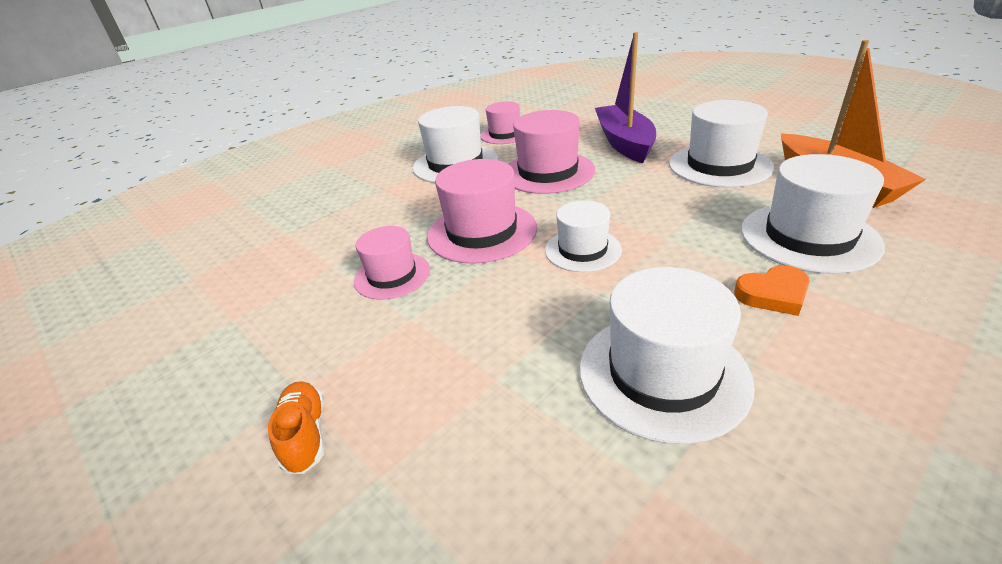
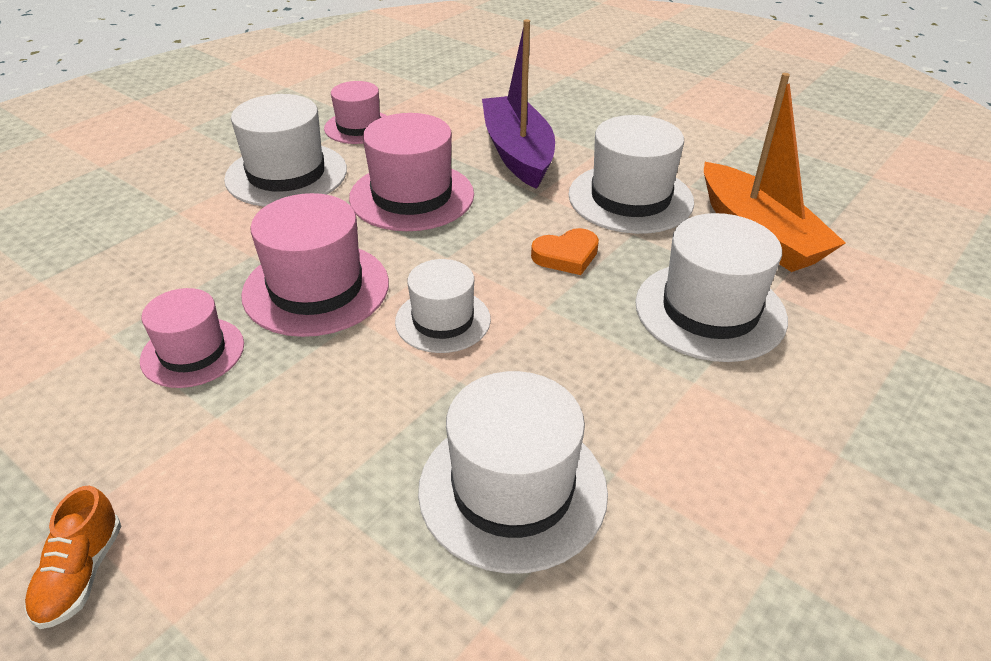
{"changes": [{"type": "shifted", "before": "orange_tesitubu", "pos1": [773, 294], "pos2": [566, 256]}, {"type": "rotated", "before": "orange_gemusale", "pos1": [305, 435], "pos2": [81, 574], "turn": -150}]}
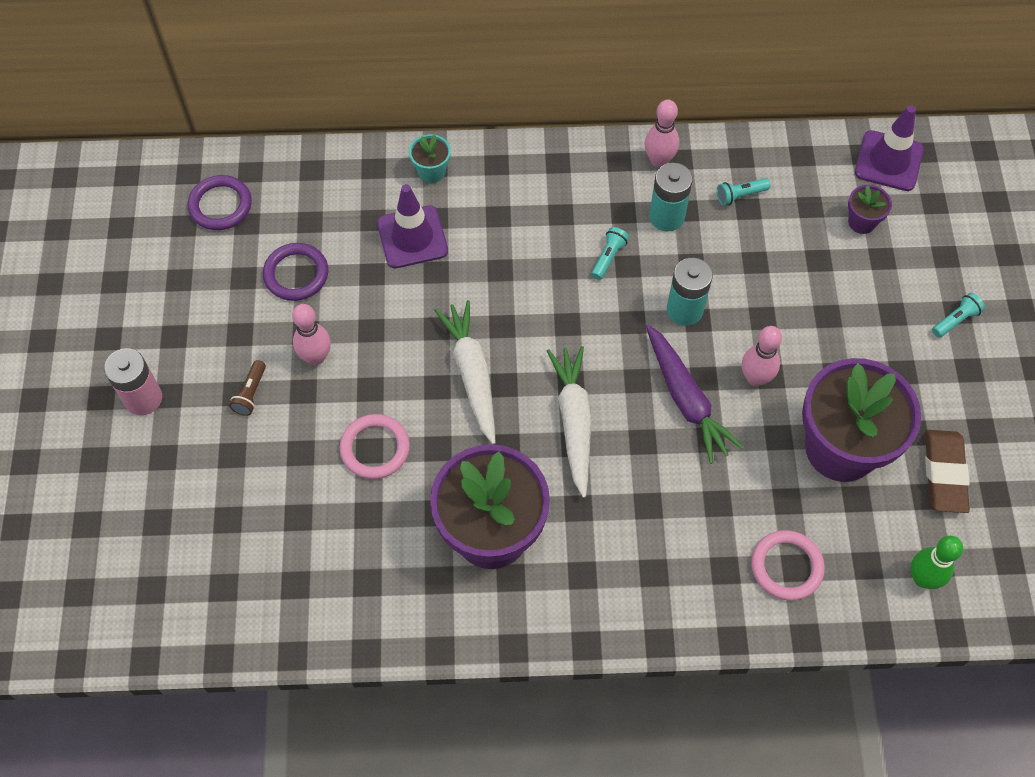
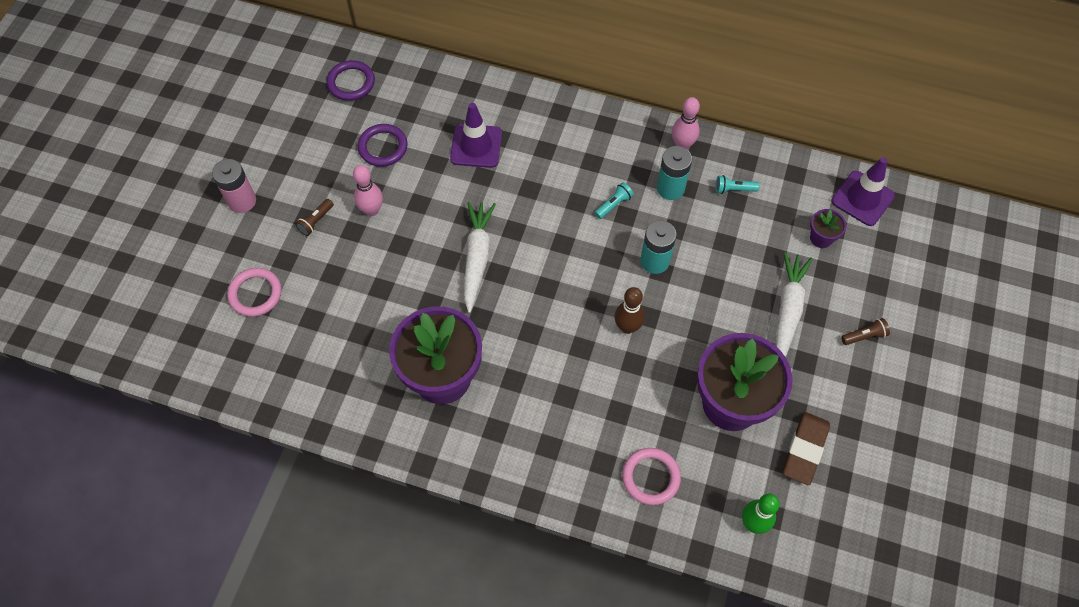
{"changes": [{"type": "gone", "before": "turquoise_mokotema", "pos1": [431, 171]}, {"type": "gone", "before": "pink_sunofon", "pos1": [755, 378]}, {"type": "shifted", "before": "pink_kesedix", "pos1": [375, 448], "pos2": [255, 294]}, {"type": "shifted", "before": "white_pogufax", "pos1": [574, 422], "pos2": [787, 311]}, {"type": "swapped", "before": "purple_pogufax", "after": "brown_sunofon", "pos1": [686, 399], "pos2": [627, 327]}, {"type": "repainted", "before": "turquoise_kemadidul", "after": "brown_kemadidul", "pos1": [955, 320], "pos2": [864, 336]}]}
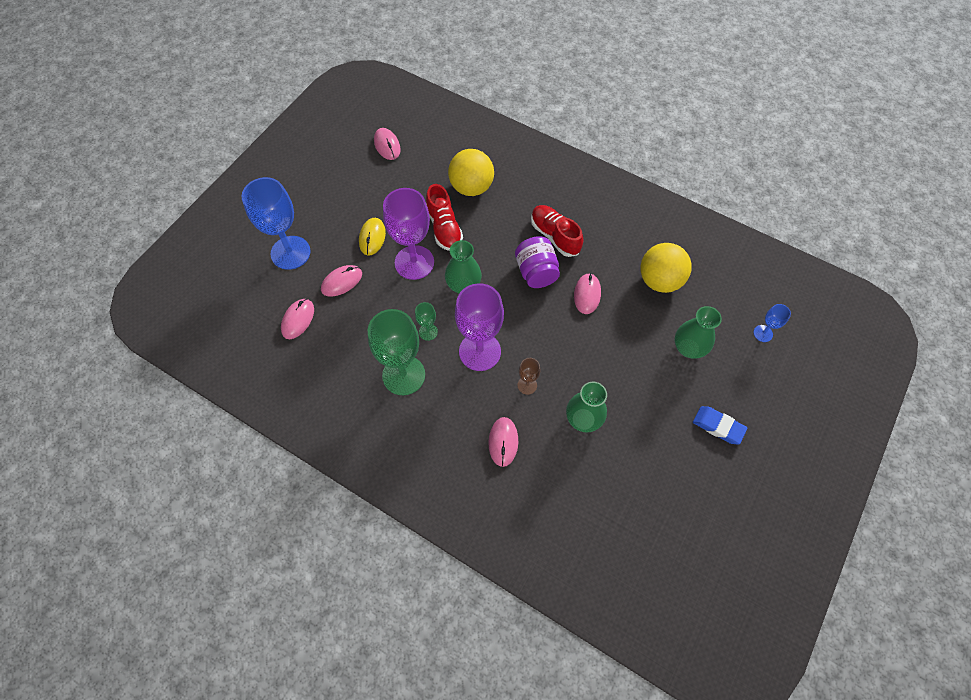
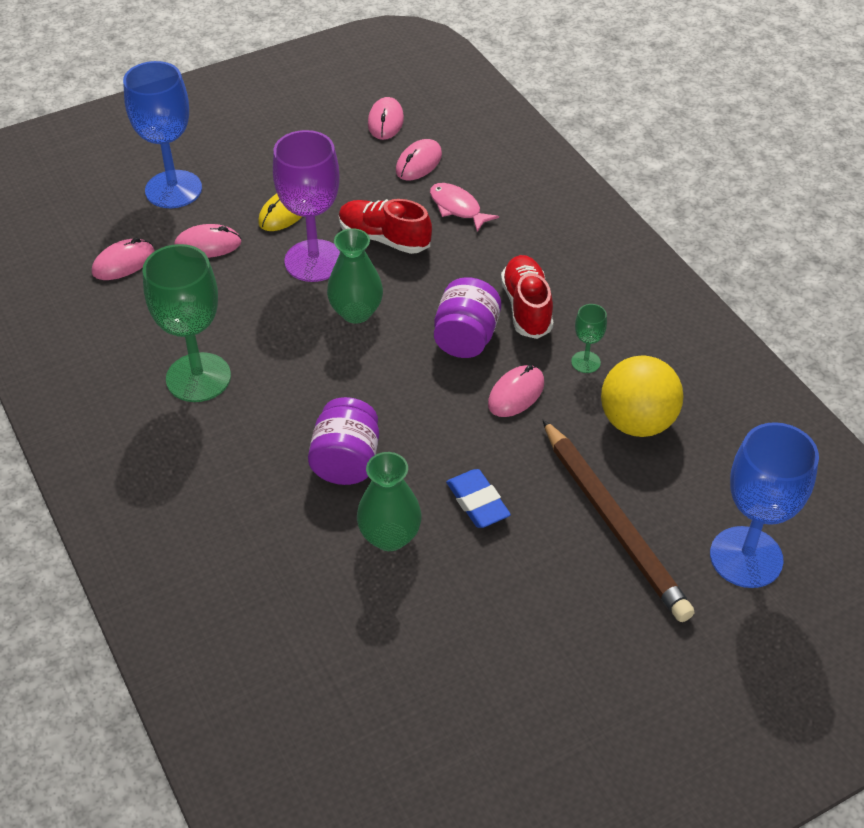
{"changes": [{"type": "gone", "before": "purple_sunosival", "pos1": [480, 351]}, {"type": "shifted", "before": "green_sunosival", "pos1": [428, 332], "pos2": [585, 362]}, {"type": "shifted", "before": "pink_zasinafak", "pos1": [503, 442], "pos2": [418, 163]}, {"type": "shifted", "before": "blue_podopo", "pos1": [718, 426], "pos2": [477, 502]}, {"type": "swapped", "before": "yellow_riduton", "after": "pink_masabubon", "pos1": [471, 187], "pos2": [457, 208]}, {"type": "swapped", "before": "brown_sunosival", "after": "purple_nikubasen", "pos1": [527, 385], "pos2": [346, 461]}, {"type": "swapped", "before": "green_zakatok", "after": "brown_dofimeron", "pos1": [688, 348], "pos2": [613, 523]}, {"type": "rotated", "before": "red_gemusale", "pos1": [444, 228], "pos2": [384, 238], "turn": 105}, {"type": "scaled", "before": "blue_sunosival", "pos1": [763, 333], "pos2": [746, 557], "scale": 2.18}]}
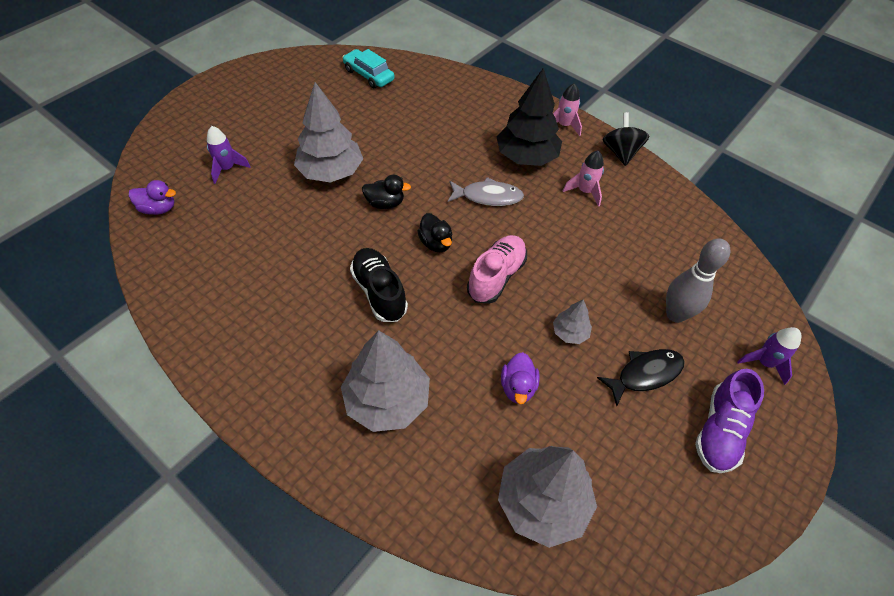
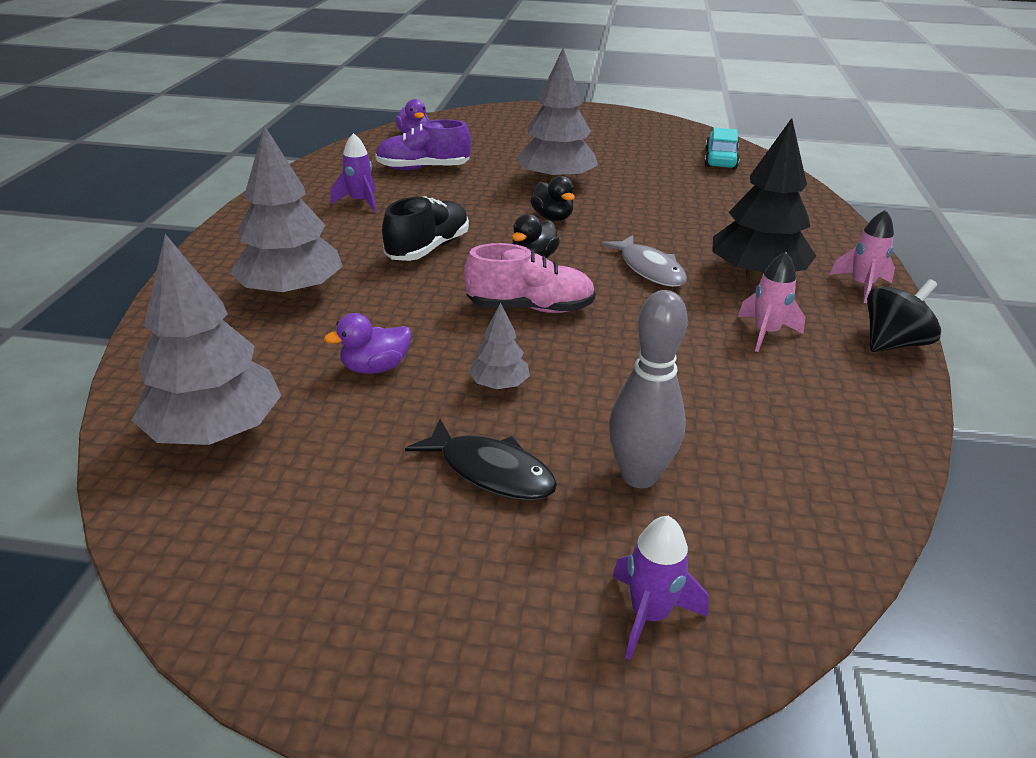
{"changes": [{"type": "shifted", "before": "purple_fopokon", "pos1": [227, 169], "pos2": [360, 202]}, {"type": "shifted", "before": "purple_gemusale", "pos1": [719, 430], "pos2": [423, 168]}]}
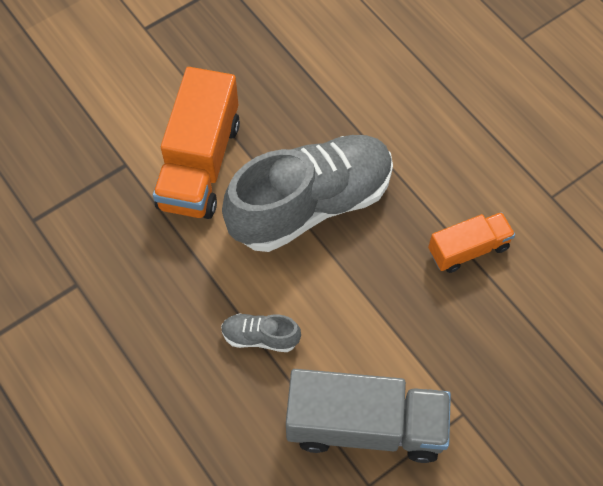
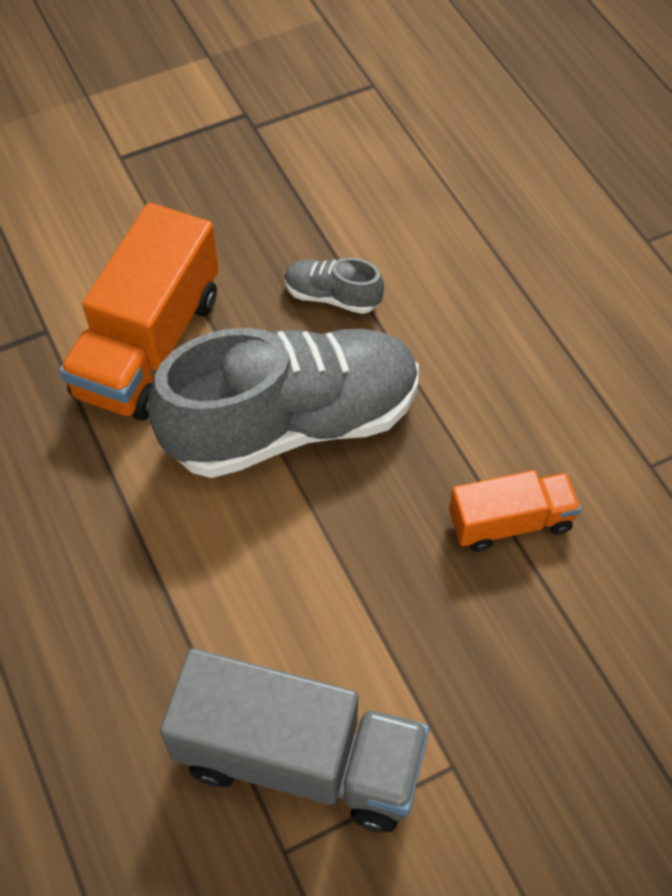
{"changes": [{"type": "shifted", "before": "grey_gemusale", "pos1": [260, 337], "pos2": [332, 296]}]}
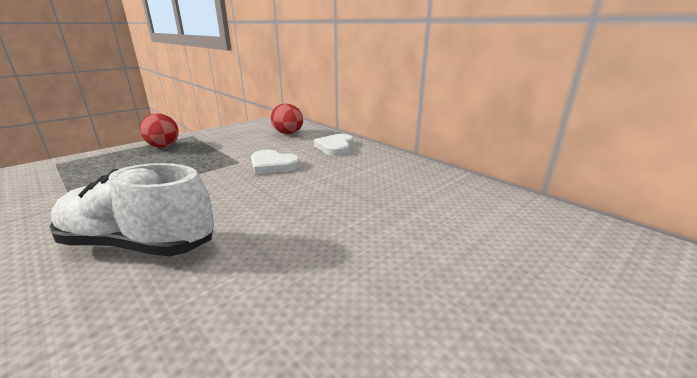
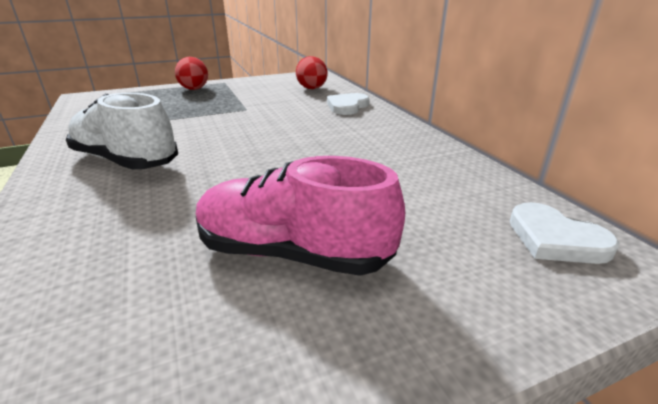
{"changes": [{"type": "new", "after": "pink_gemusale", "pos2": [292, 253]}, {"type": "shifted", "before": "white_tesitubu", "pos1": [273, 165], "pos2": [555, 239]}]}
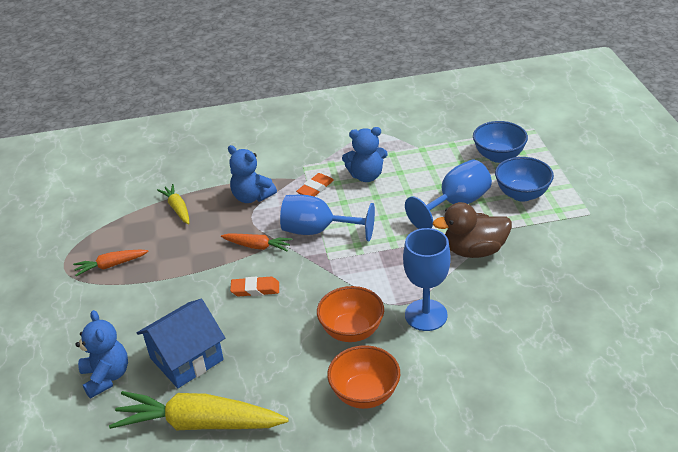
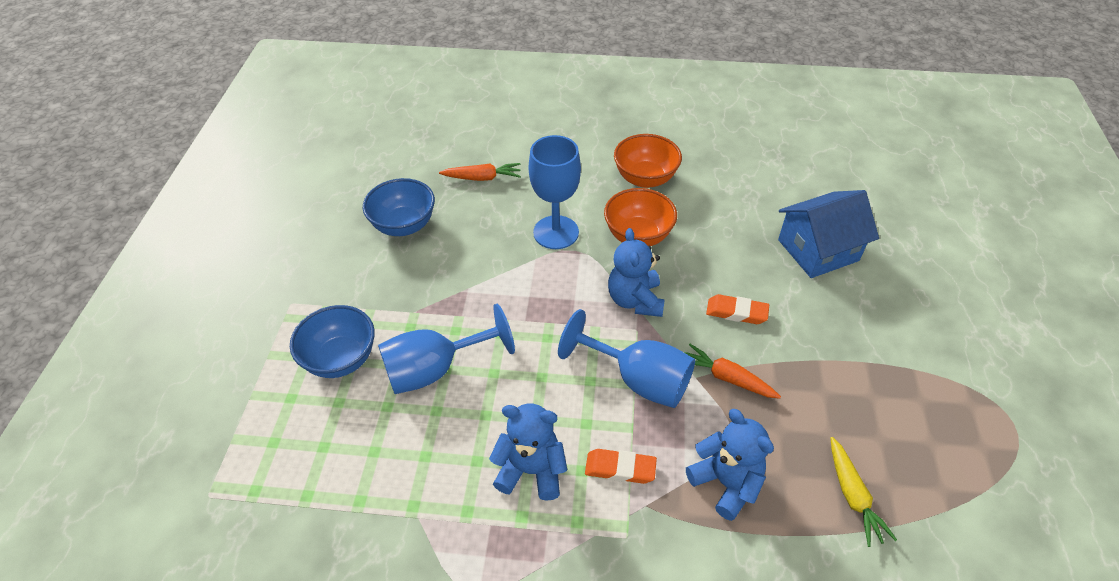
{"changes": [{"type": "gone", "before": "yellow_pogufax", "pos1": [199, 423]}, {"type": "gone", "before": "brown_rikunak", "pos1": [474, 250]}, {"type": "shifted", "before": "orange_pogufax", "pos1": [111, 265], "pos2": [482, 178]}, {"type": "shifted", "before": "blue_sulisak", "pos1": [106, 377], "pos2": [635, 300]}, {"type": "shifted", "before": "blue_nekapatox", "pos1": [498, 156], "pos2": [404, 225]}, {"type": "rotated", "before": "orange_podopo", "pos1": [315, 188], "pos2": [620, 468], "turn": 45}]}
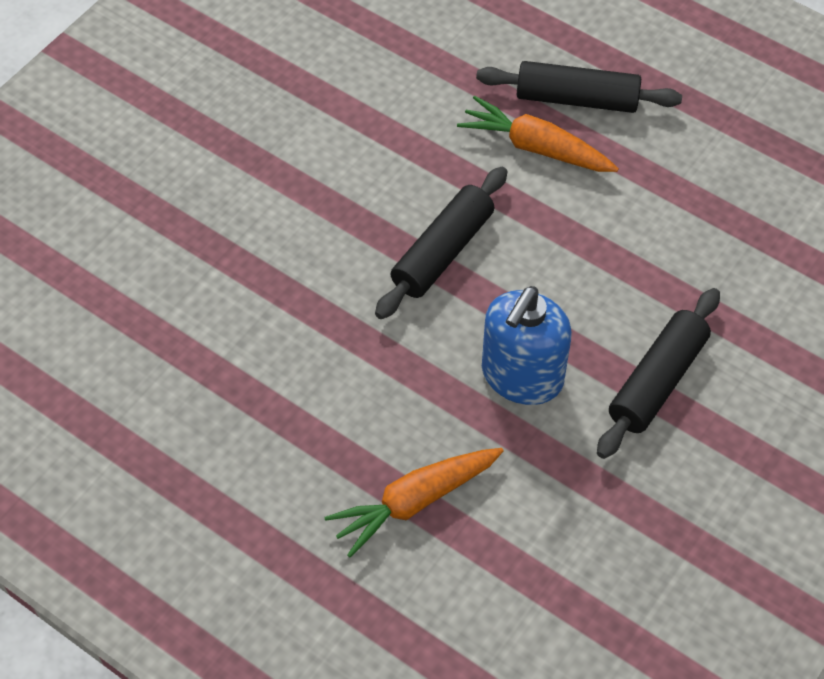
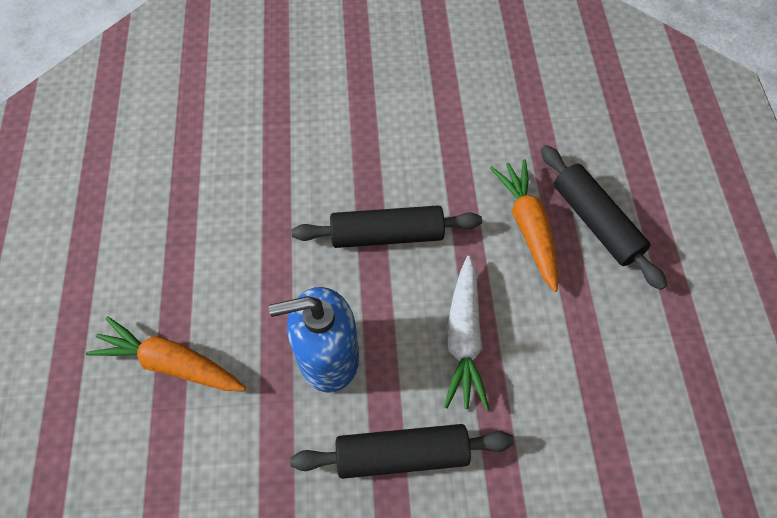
{"changes": [{"type": "new", "after": "white_pogufax", "pos2": [464, 338]}]}
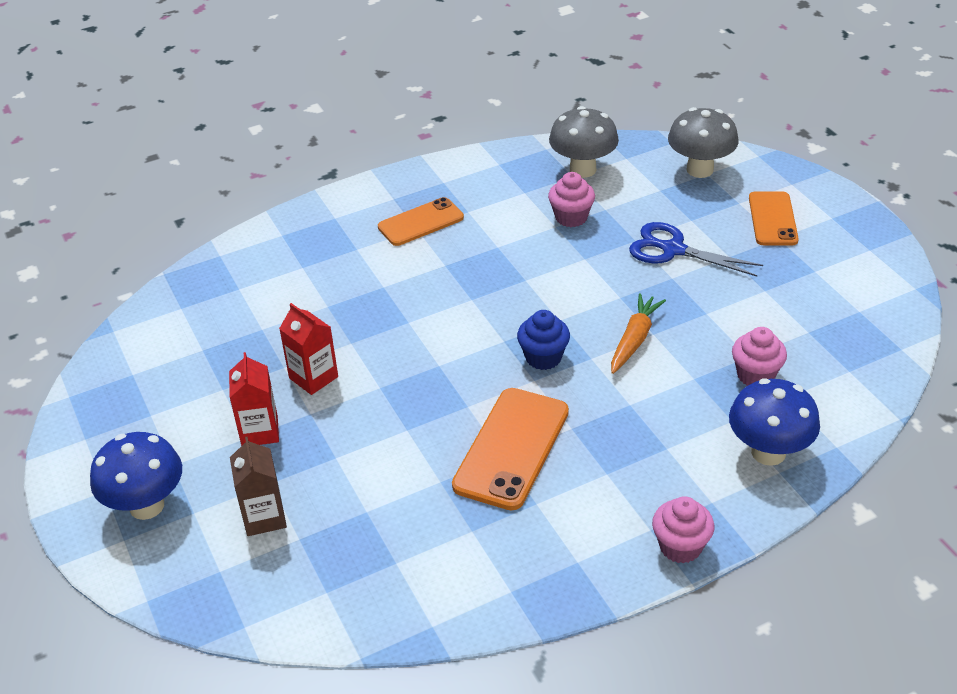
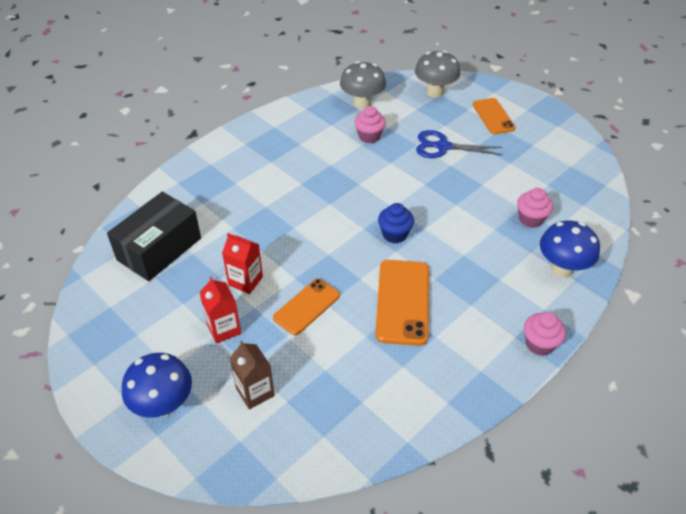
{"changes": [{"type": "gone", "before": "orange_pogufax", "pos1": [634, 339]}, {"type": "new", "after": "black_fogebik", "pos2": [159, 249]}, {"type": "shifted", "before": "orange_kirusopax", "pos1": [421, 222], "pos2": [307, 306]}]}
